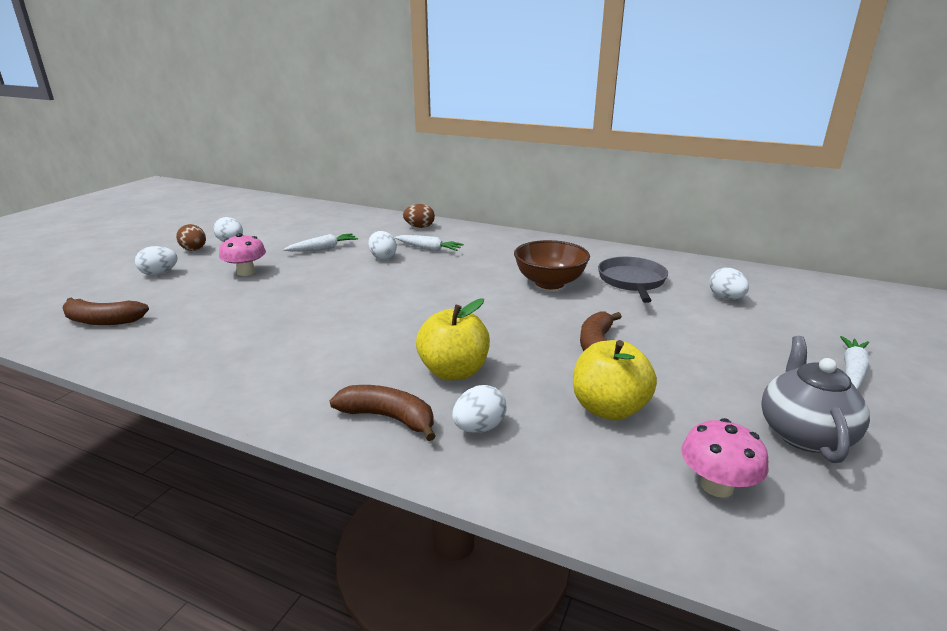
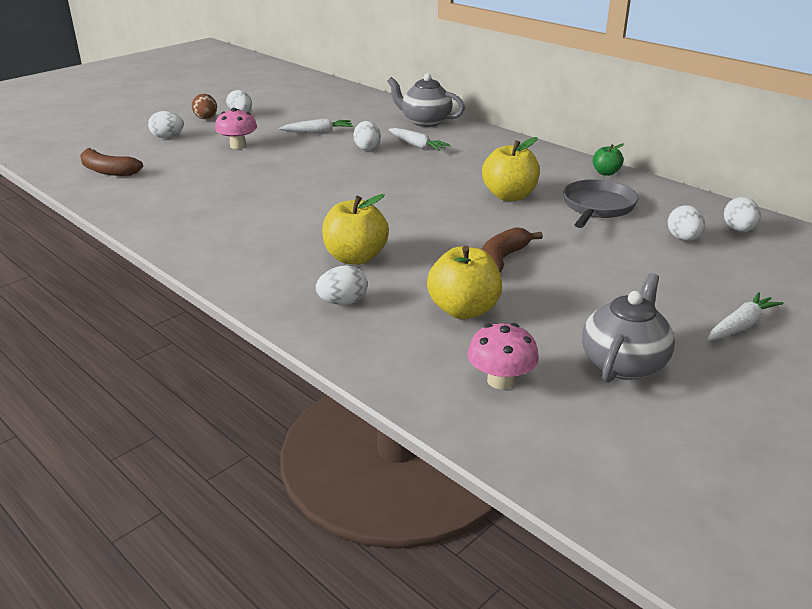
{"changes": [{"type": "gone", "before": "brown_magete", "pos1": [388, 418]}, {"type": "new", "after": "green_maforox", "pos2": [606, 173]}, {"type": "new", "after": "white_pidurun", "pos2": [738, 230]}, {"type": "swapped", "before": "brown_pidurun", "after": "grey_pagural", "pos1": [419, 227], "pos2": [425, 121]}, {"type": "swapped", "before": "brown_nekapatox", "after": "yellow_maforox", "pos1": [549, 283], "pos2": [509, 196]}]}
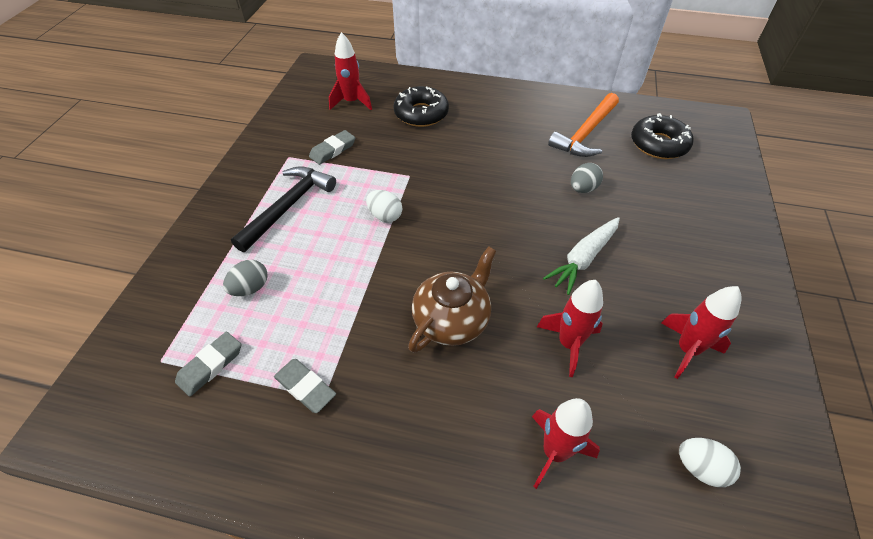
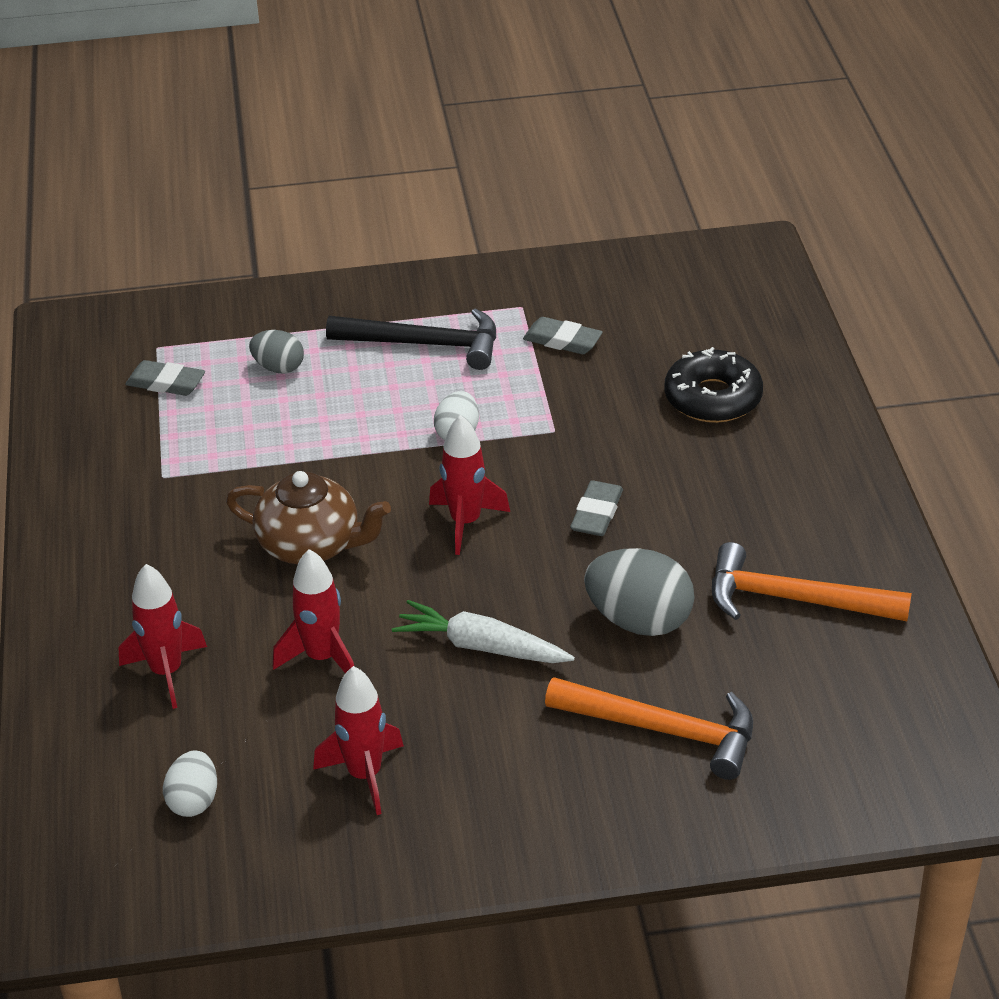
{"changes": [{"type": "gone", "before": "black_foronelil", "pos1": [658, 144]}, {"type": "new", "after": "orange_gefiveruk", "pos2": [664, 730]}, {"type": "shifted", "before": "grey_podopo", "pos1": [305, 387], "pos2": [597, 513]}, {"type": "shifted", "before": "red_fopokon", "pos1": [352, 102], "pos2": [465, 522]}, {"type": "scaled", "before": "grey_pidurun", "pos1": [583, 189], "pos2": [639, 620], "scale": 1.71}]}
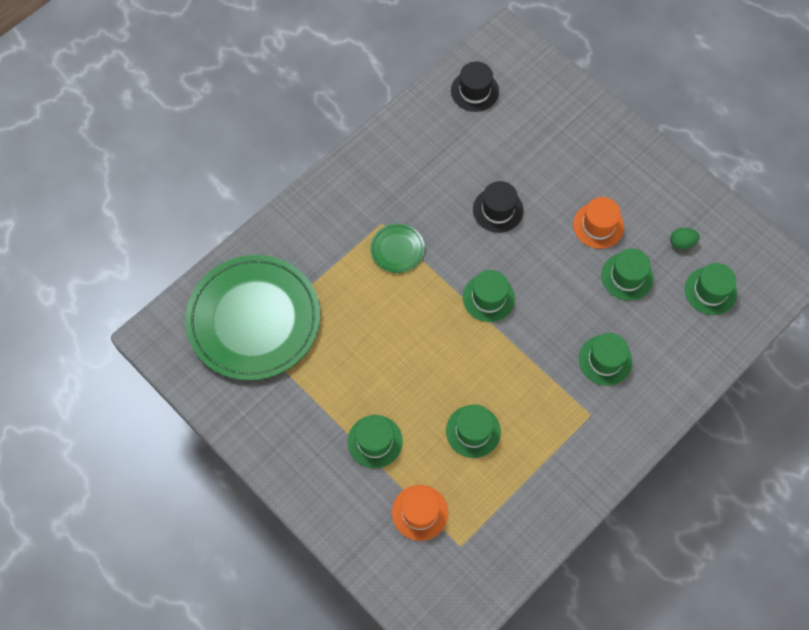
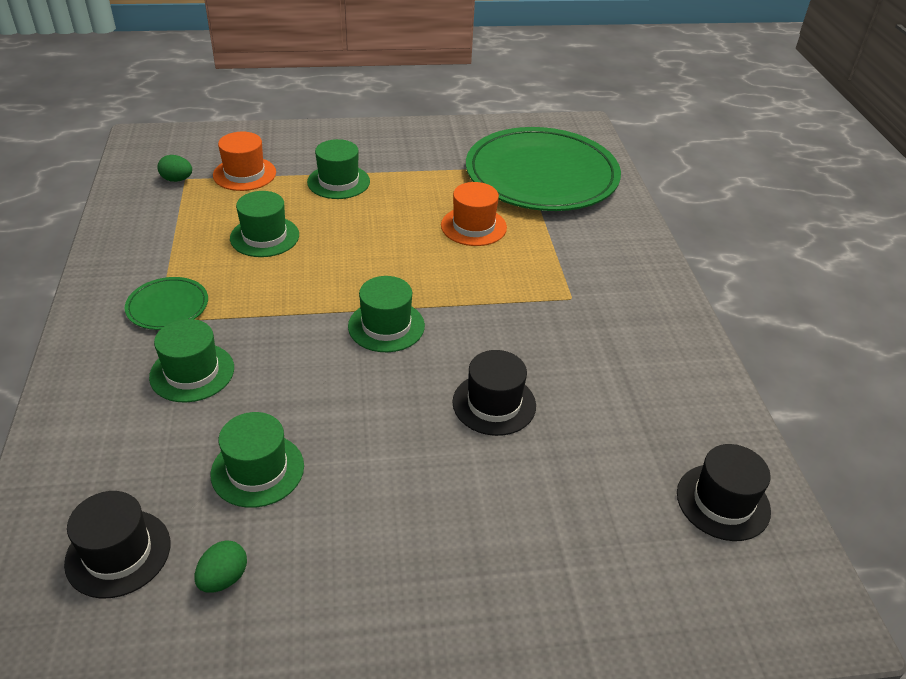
{"changes": [{"type": "new", "after": "green_pidurun", "pos2": [177, 180]}, {"type": "shifted", "before": "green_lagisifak", "pos1": [397, 249], "pos2": [167, 306]}, {"type": "shifted", "before": "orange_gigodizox", "pos1": [598, 225], "pos2": [473, 226]}, {"type": "repainted", "before": "green_gigodizox", "after": "black_gigodizox", "pos1": [710, 291], "pos2": [118, 553]}]}
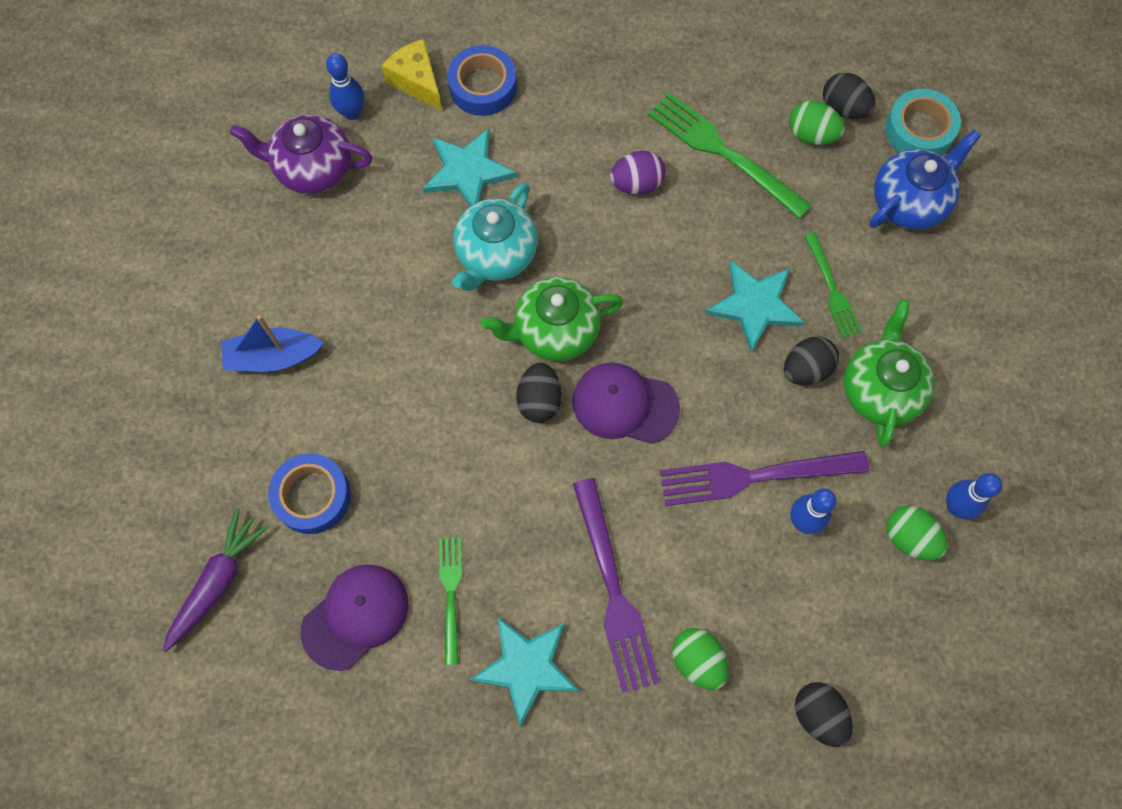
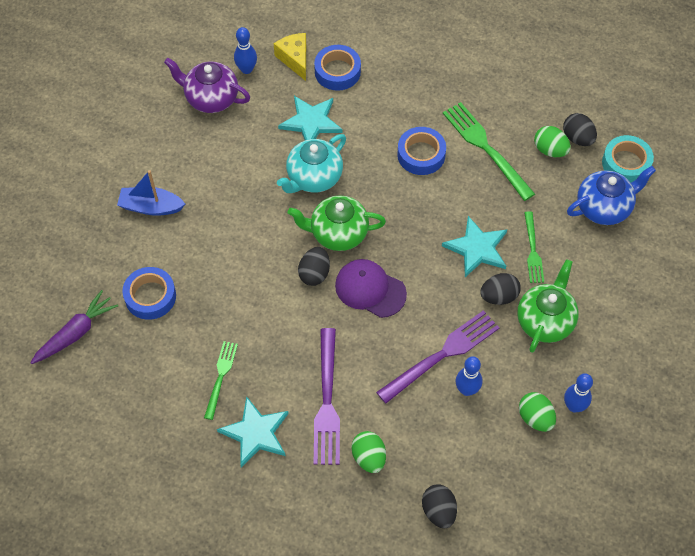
{"changes": [{"type": "gone", "before": "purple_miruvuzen", "pos1": [355, 616]}, {"type": "swapped", "before": "purple_pidurun", "after": "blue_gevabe", "pos1": [636, 184], "pos2": [421, 154]}, {"type": "rotated", "before": "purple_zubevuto", "pos1": [754, 477], "pos2": [442, 354], "turn": 135}]}
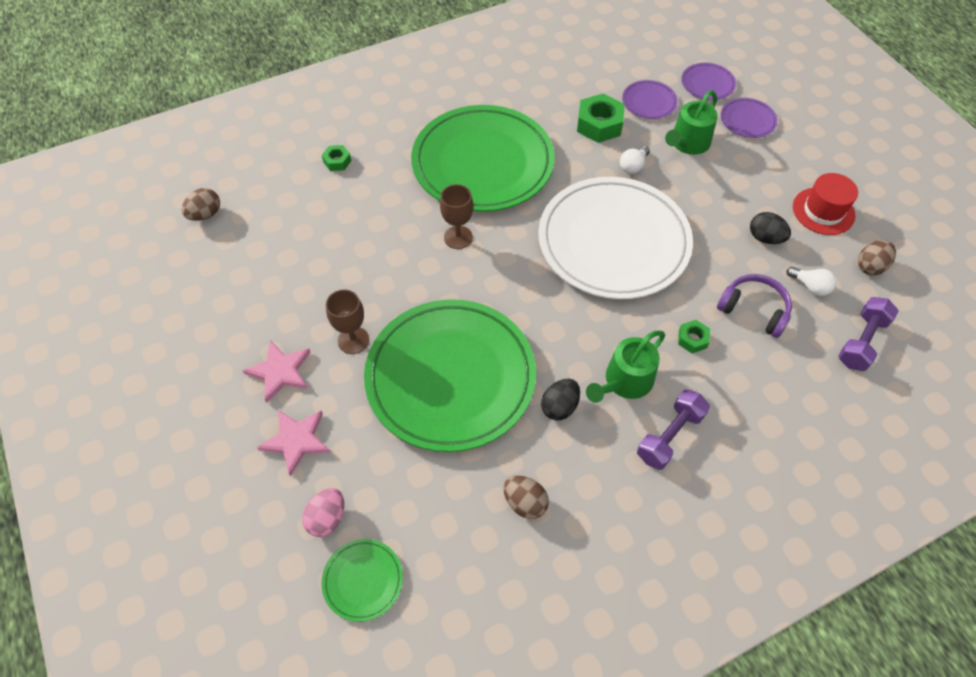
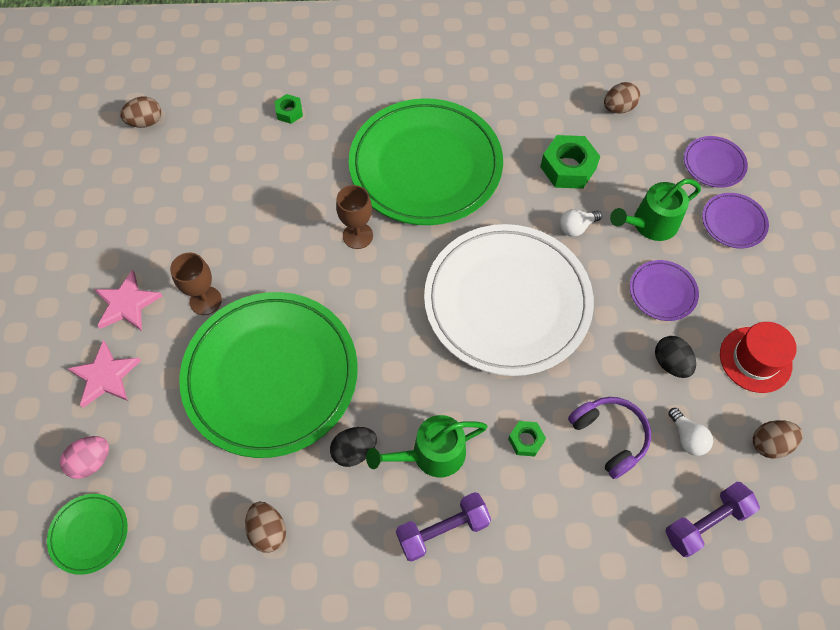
{"changes": [{"type": "new", "after": "brown_pidurun", "pos2": [618, 108]}, {"type": "shifted", "before": "purple_lagisifak", "pos1": [649, 102], "pos2": [662, 292]}]}
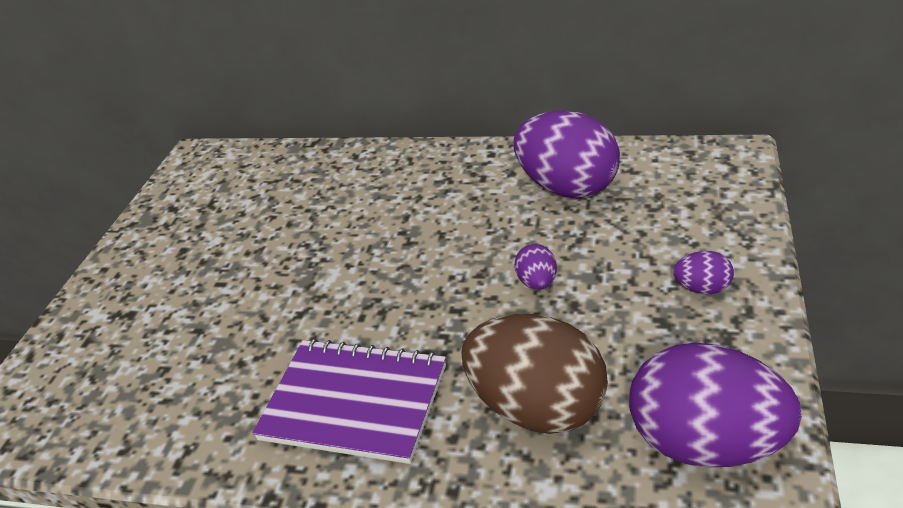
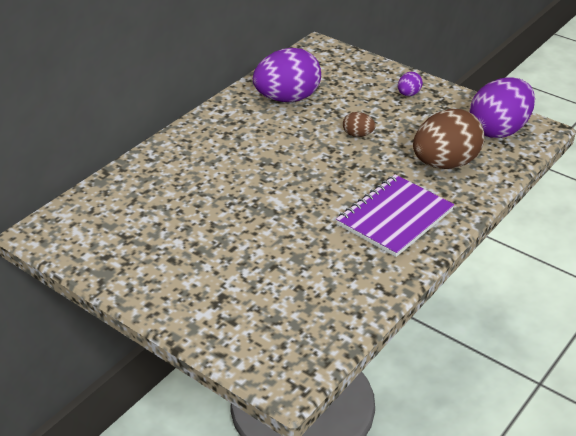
{"changes": [{"type": "repainted", "before": "purple_pidurun", "after": "brown_pidurun", "pos1": [537, 282], "pos2": [358, 135]}]}
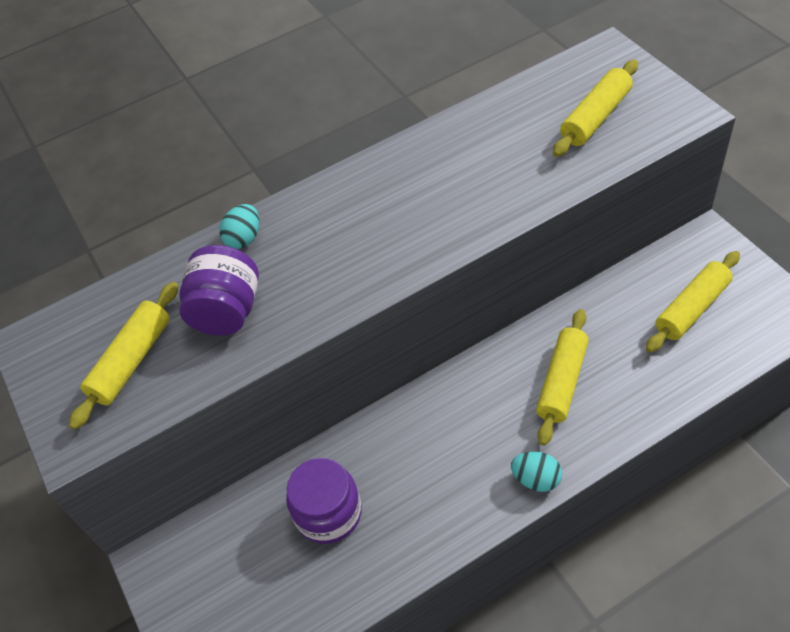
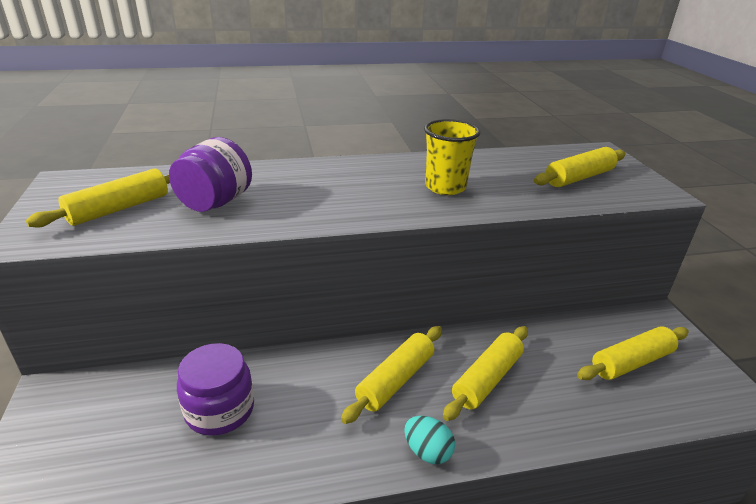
{"changes": [{"type": "gone", "before": "turquoise_pidurun", "pos1": [244, 238]}, {"type": "new", "after": "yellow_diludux", "pos2": [395, 380]}, {"type": "new", "after": "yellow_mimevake", "pos2": [445, 187]}]}
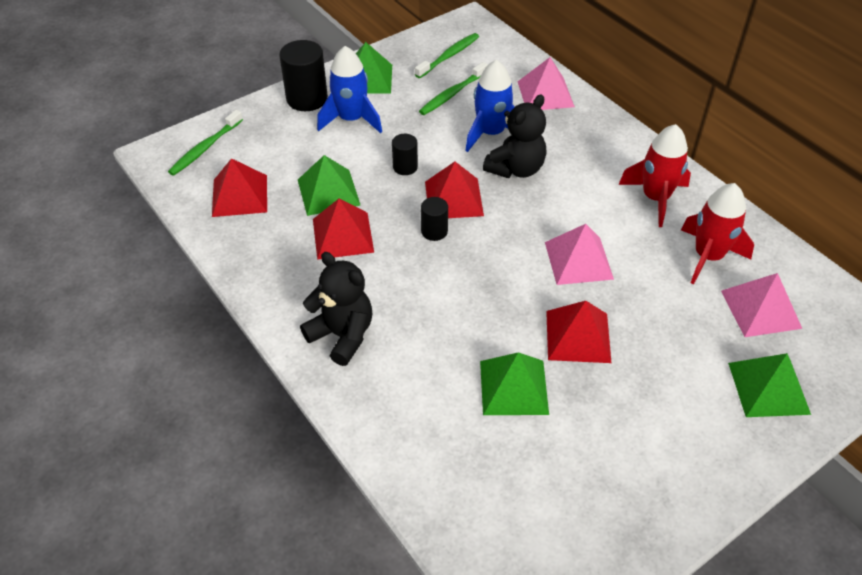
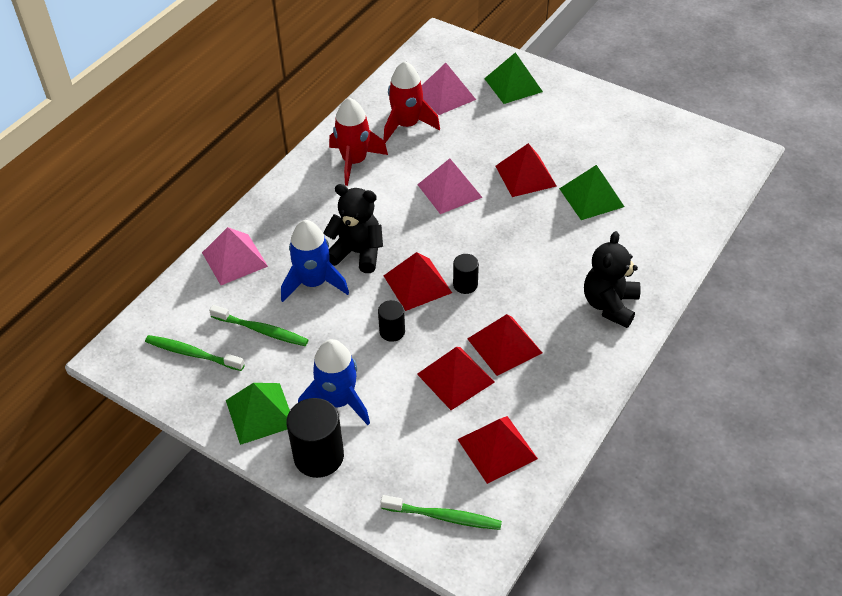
{"changes": [{"type": "repainted", "before": "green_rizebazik", "after": "red_rizebazik", "pos1": [328, 192], "pos2": [455, 378]}]}
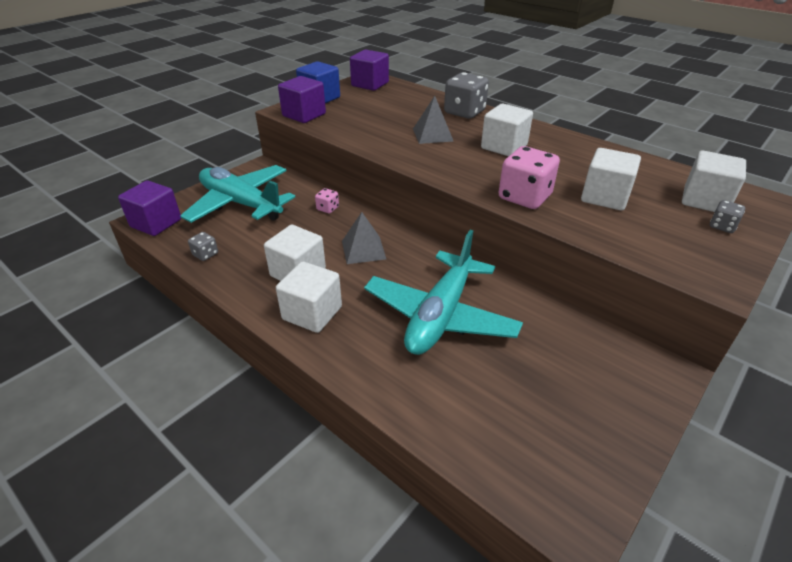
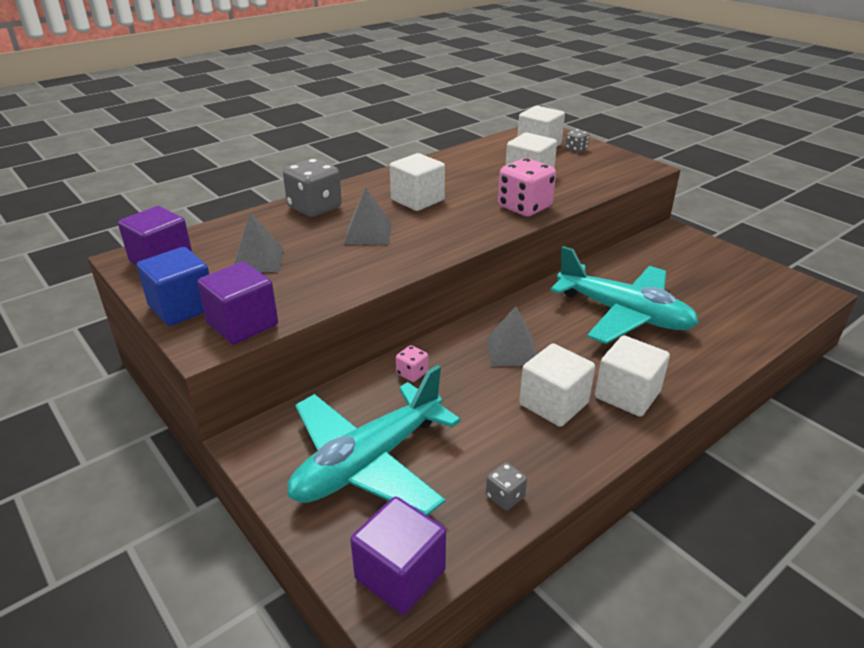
{"changes": [{"type": "new", "after": "grey_rizebazik", "pos2": [258, 260]}]}
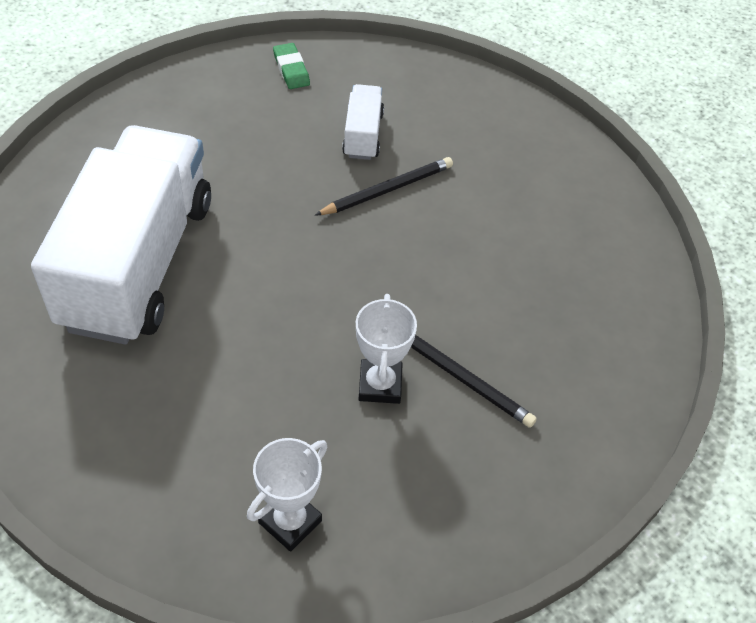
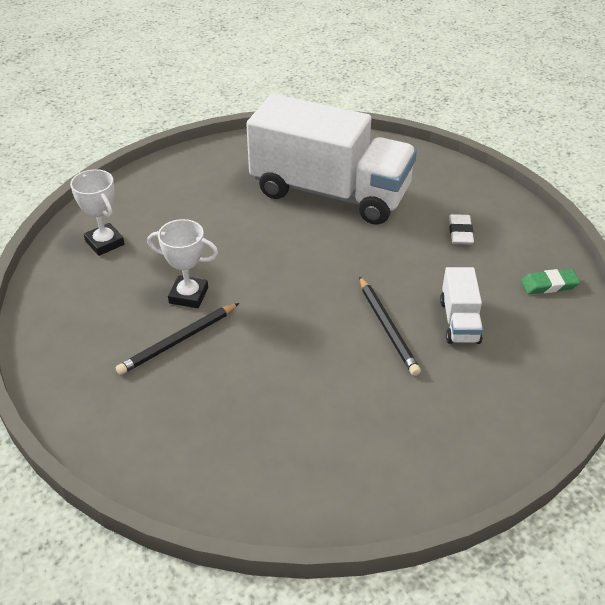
{"changes": [{"type": "new", "after": "white_podopo", "pos2": [460, 232]}, {"type": "rotated", "before": "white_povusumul", "pos1": [363, 135], "pos2": [459, 321], "turn": 75}]}
